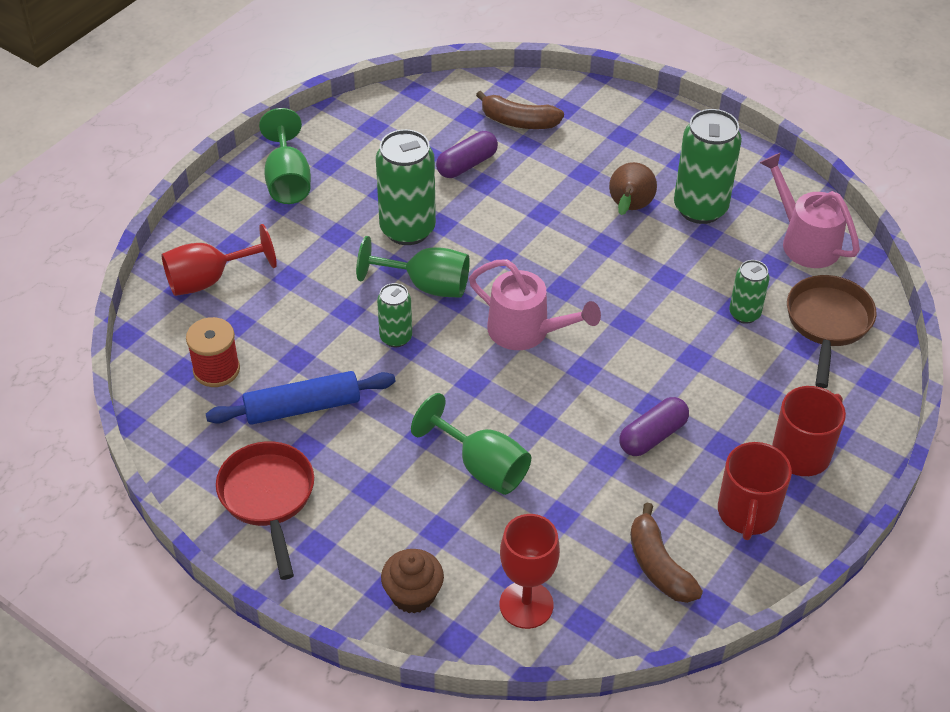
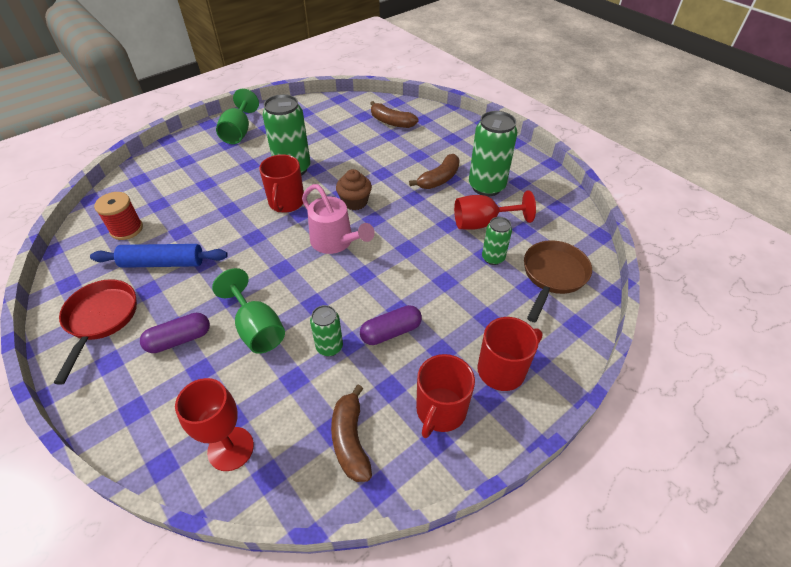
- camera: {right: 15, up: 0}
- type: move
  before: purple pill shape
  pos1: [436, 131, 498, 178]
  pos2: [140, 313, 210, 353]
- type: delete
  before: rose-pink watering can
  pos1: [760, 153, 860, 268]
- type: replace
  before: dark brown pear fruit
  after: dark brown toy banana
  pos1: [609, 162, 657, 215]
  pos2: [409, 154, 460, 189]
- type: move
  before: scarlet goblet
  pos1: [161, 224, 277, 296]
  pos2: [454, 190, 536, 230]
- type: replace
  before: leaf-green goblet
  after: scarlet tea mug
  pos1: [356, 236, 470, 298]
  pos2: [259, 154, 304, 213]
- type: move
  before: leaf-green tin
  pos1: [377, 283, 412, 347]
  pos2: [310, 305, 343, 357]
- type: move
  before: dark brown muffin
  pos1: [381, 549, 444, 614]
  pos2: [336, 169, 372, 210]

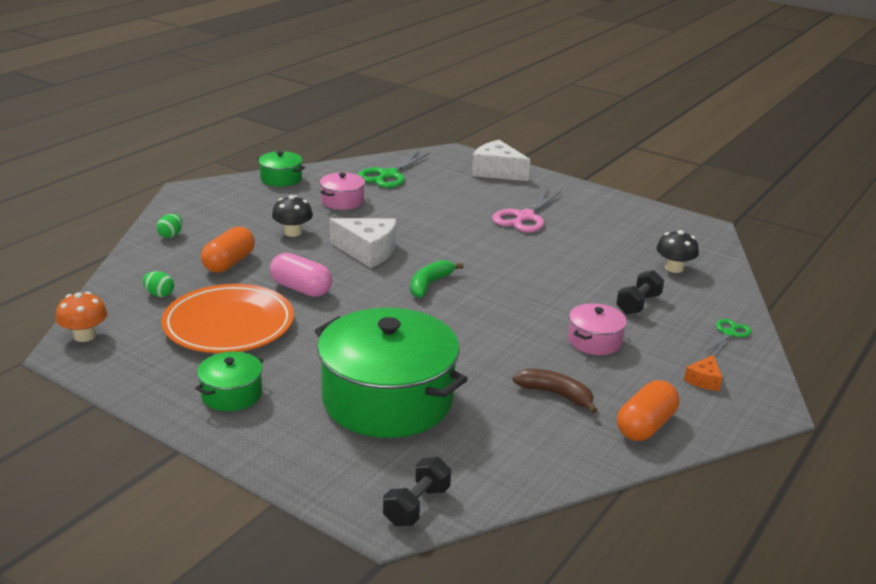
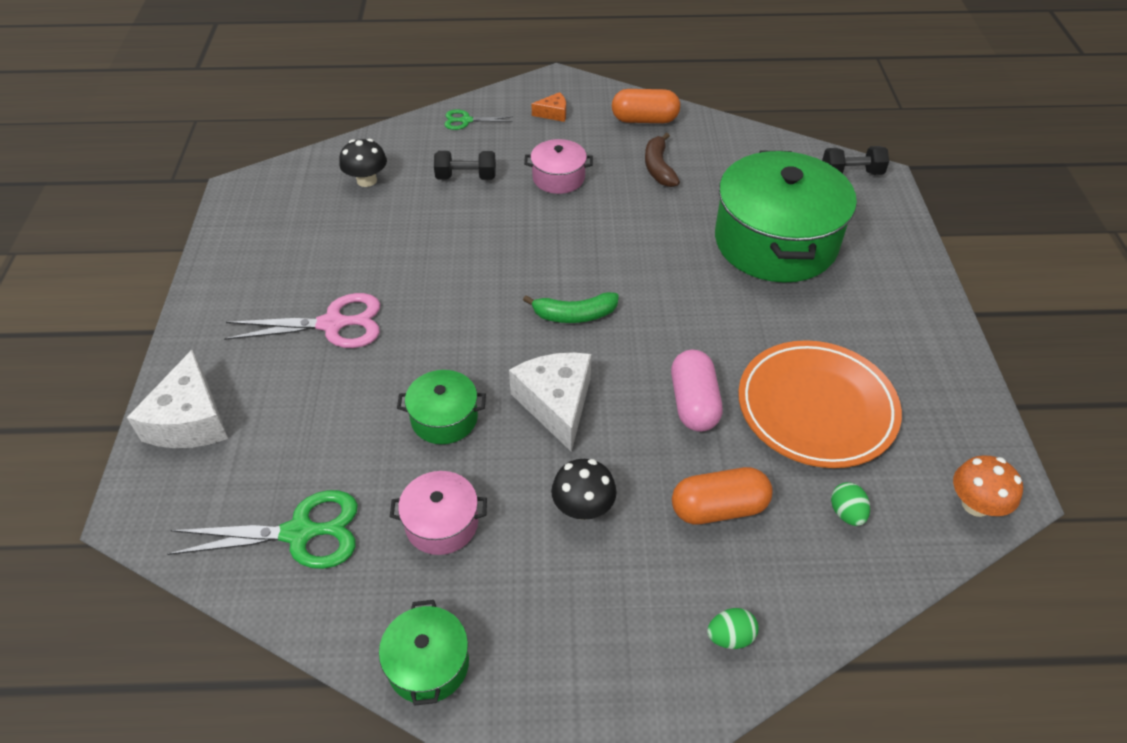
- camera: {right: -125, up: 20}
- type: move
  before: leaf-green stockpot
  pos1: [195, 352, 264, 411]
  pos2: [397, 370, 486, 444]

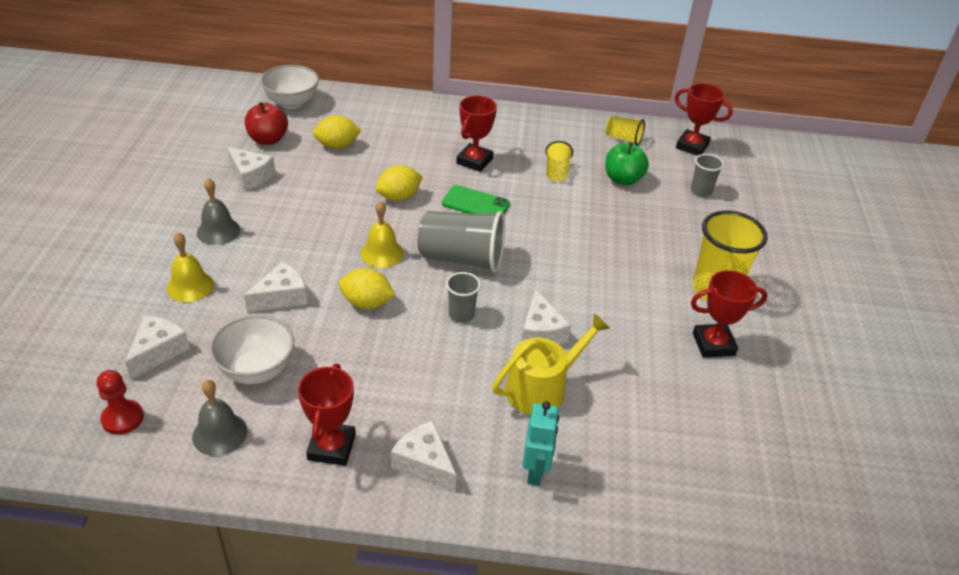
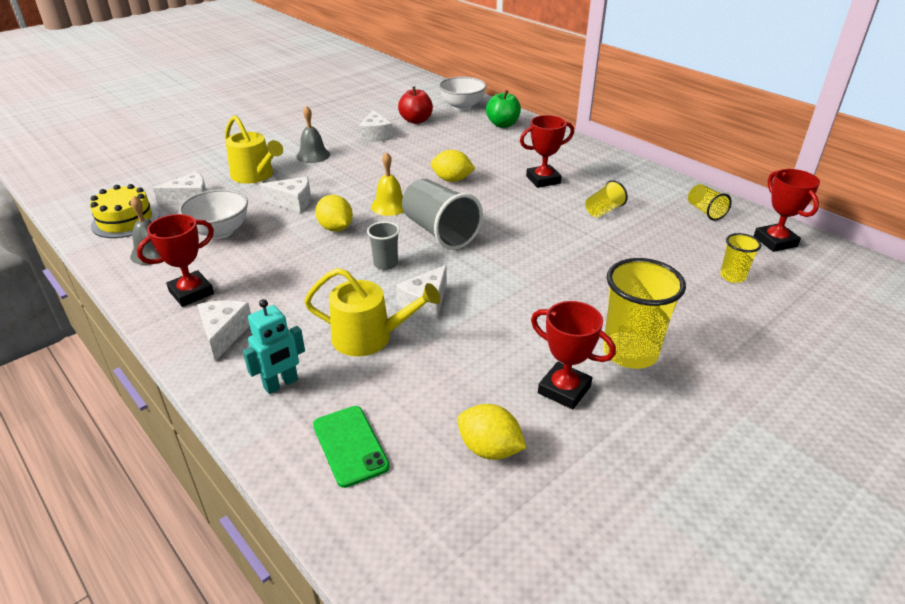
- camera: {right: 45, up: -5}
- type: move
  before: golden lemon
  pos1: [313, 115, 361, 149]
  pos2: [457, 404, 526, 460]
- type: move
  before: leaf-green toy apple
  pos1: [605, 142, 649, 186]
  pos2: [486, 90, 521, 128]
- type: recolor
  before: gray beaker
  after: golden beaker
  pos1: [691, 154, 724, 197]
  pos2: [720, 233, 761, 283]
- type: move
  before: leaf-green smartphone
  pos1: [442, 185, 510, 214]
  pos2: [313, 406, 390, 488]
- type: replace
  before: golden hand bell
  after: golden watering can
  pos1: [167, 232, 214, 302]
  pos2: [225, 115, 283, 184]
- type: replace
  before: scarlet pawn
  after: golden layer cake
  pos1: [97, 370, 144, 435]
  pos2: [90, 184, 159, 238]

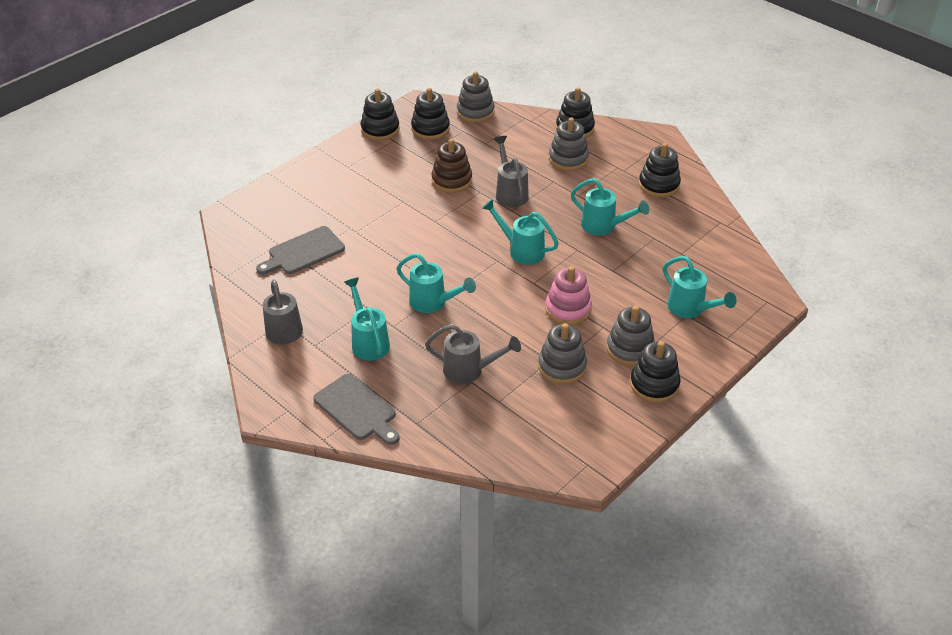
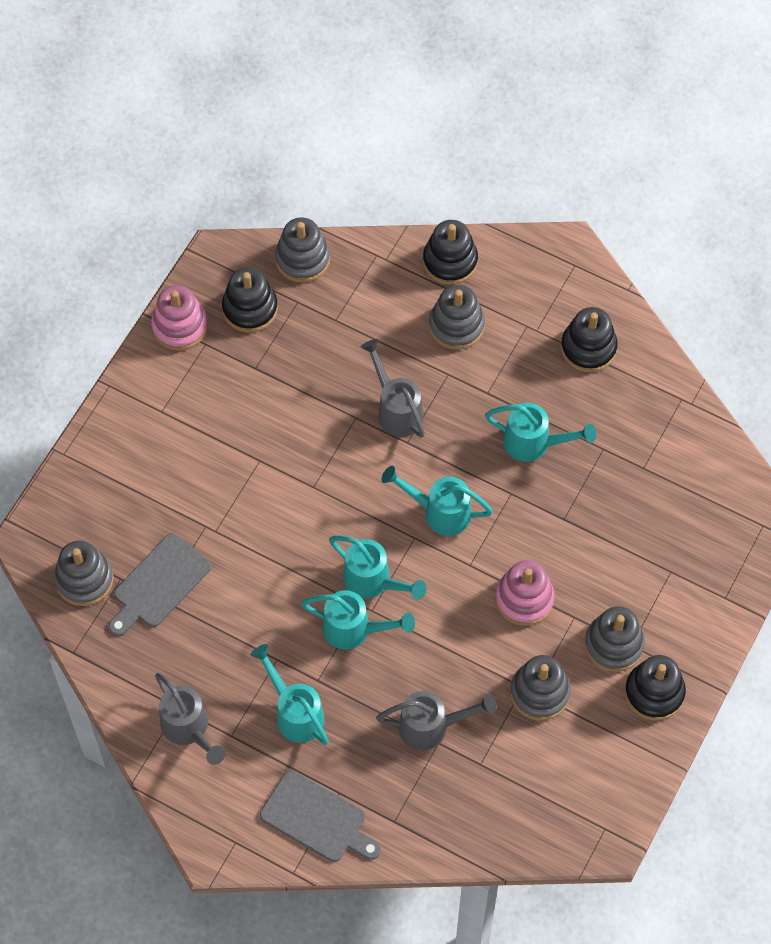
- camera: {right: -15, up: 20}
- type: recolor
  before: black stacking rings
  after: rose-pink stacking rings
  pos1: [361, 88, 400, 141]
  pos2: [151, 285, 208, 351]
- type: delete
  before: dark brown stacking rings
  pos1: [431, 139, 472, 193]
- type: move
  before: aqua watering can
  pos1: [663, 256, 737, 318]
  pos2: [329, 535, 427, 600]
- type: insert
  after: gray stacking rings
  pos2: [54, 541, 114, 606]

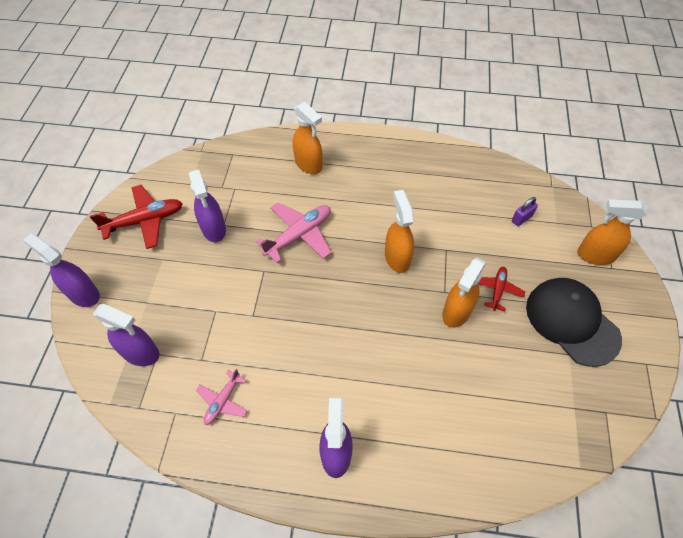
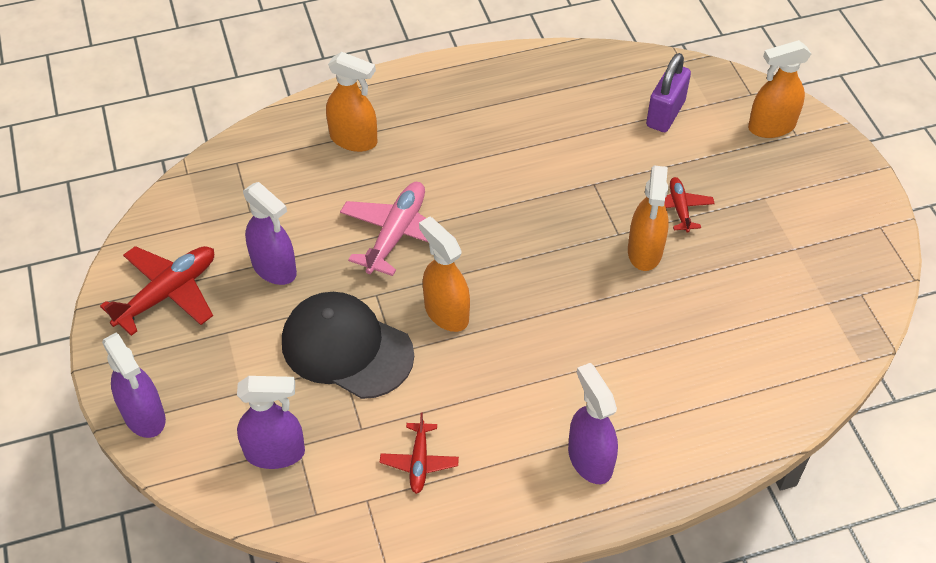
- camera: {right: -25, up: -5}
- type: move
  before: bright orange spray bottle
  pos1: [385, 190, 414, 273]
  pos2: [419, 216, 470, 332]
- type: resize
  before: purple lock
  pos1: [512, 197, 538, 226]
  pos2: [646, 53, 691, 132]
  scale: 1.73
- type: rotate
  before: purple spray bottle
  pos1: [23, 233, 100, 307]
  pos2: [102, 333, 166, 438]
  turn: -135
- type: move
  before: black cap
  pos1: [526, 278, 622, 367]
  pos2: [282, 292, 414, 399]
- type: recolor
  before: rose-pink toy plane
  after: scarlet toy plane
  pos1: [196, 369, 247, 425]
  pos2: [380, 413, 459, 494]

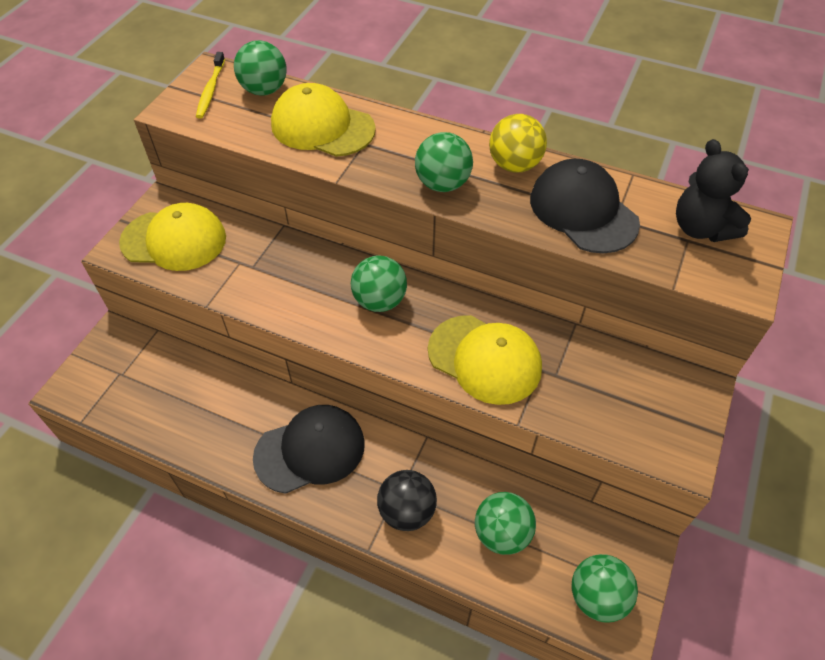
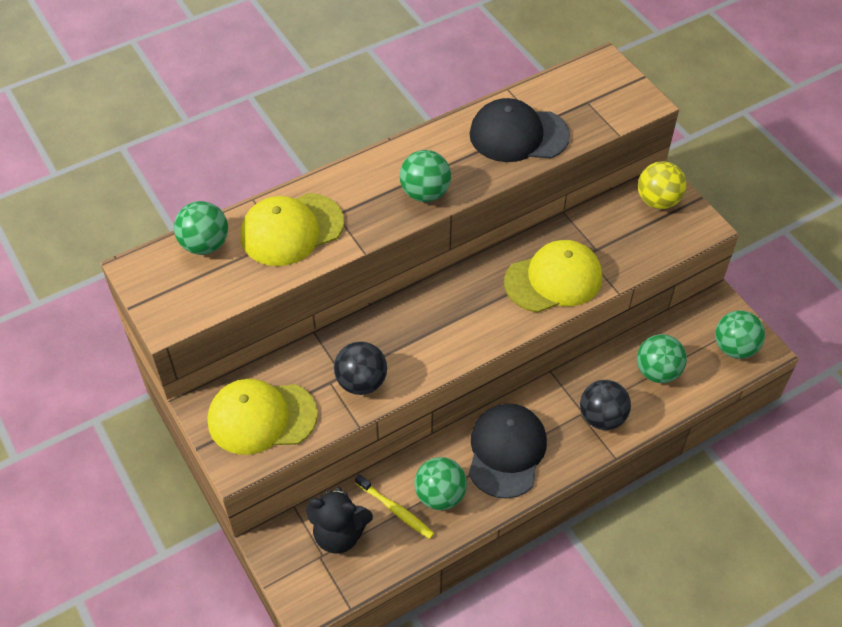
- camera: {right: -55, up: 0}
- type: move
  before: golden dental brush
  pos1: [196, 52, 225, 119]
  pos2: [355, 474, 434, 539]
- type: move
  before: golden play ball
  pos1: [489, 114, 547, 172]
  pos2: [638, 161, 686, 209]
- type: move
  before: black stuffed bear
  pos1: [676, 139, 751, 242]
  pos2: [306, 487, 373, 554]
- type: rotate
  before: golden cap
  pos1: [119, 203, 226, 271]
  pos2: [208, 379, 318, 455]
  turn: -135
- type: move
  before: leaf-green play ball
  pos1: [351, 255, 407, 312]
  pos2: [414, 457, 467, 510]
- type: insert
  after: black play ball
  pos2: [334, 341, 387, 395]

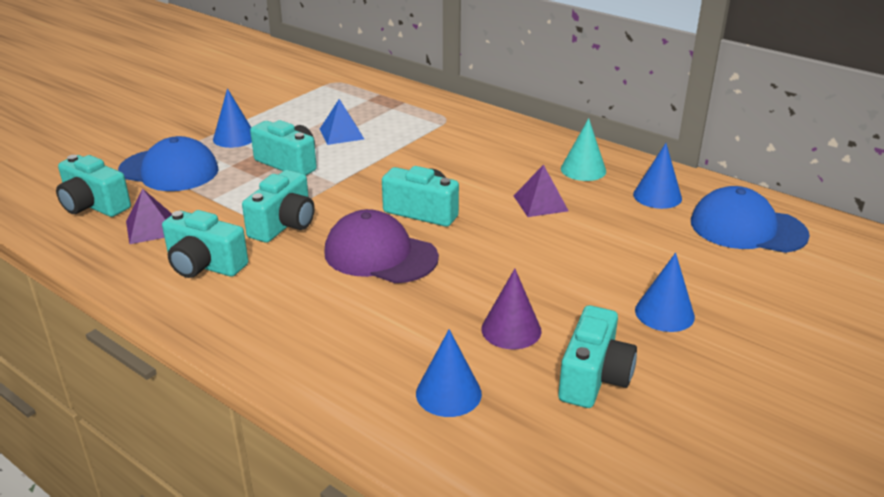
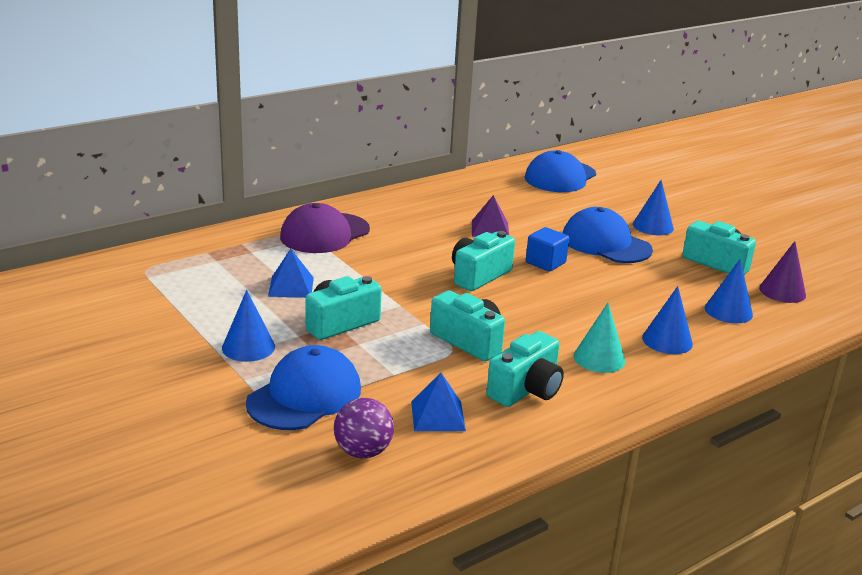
- camera: {right: -75, up: -5}
- type: move
  before: aqua cone shape
  pos1: [561, 118, 606, 181]
  pos2: [573, 303, 626, 373]
- type: move
  before: cobalt cone shape
  pos1: [633, 143, 682, 209]
  pos2: [642, 286, 693, 354]
- type: replace
  before: aqua photo camera
  after: purple play ball
  pos1: [56, 155, 131, 217]
  pos2: [334, 398, 394, 458]
- type: recolor
  before: purple pyramid
  after: cobalt pyramid
  pos1: [126, 188, 172, 244]
  pos2: [411, 373, 466, 431]
- type: move
  before: purple cap
  pos1: [324, 209, 439, 283]
  pos2: [280, 203, 370, 253]
- type: move
  before: purple cone shape
  pos1: [481, 269, 542, 349]
  pos2: [759, 241, 806, 303]
- type: insert
  after: cobalt cap
  pos2: [563, 207, 653, 263]
- type: insert
  after: cobalt cube
  pos2: [526, 227, 569, 272]

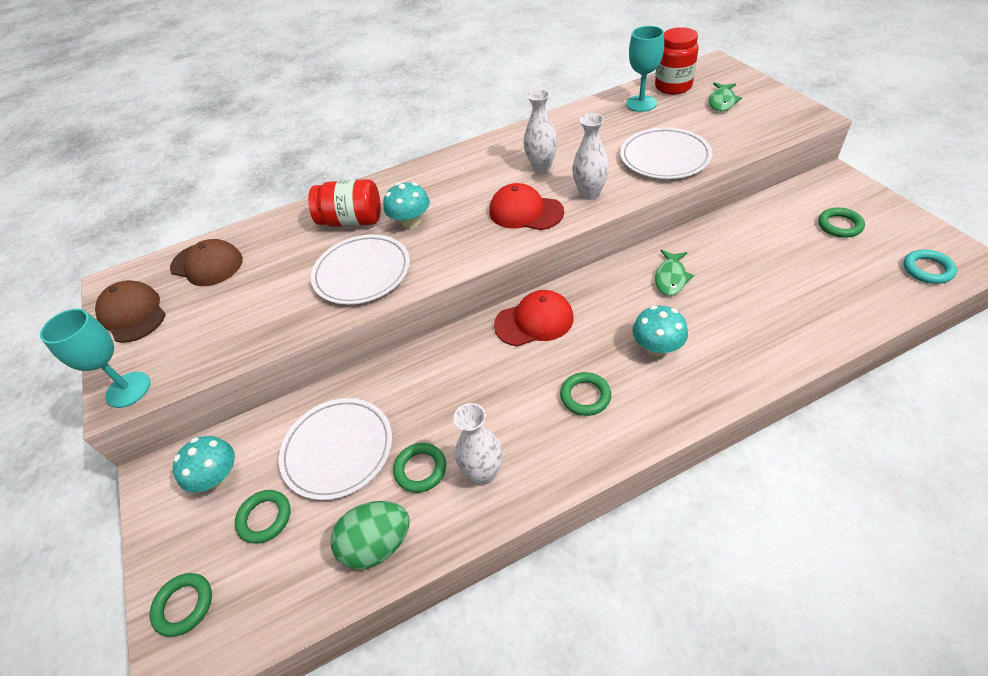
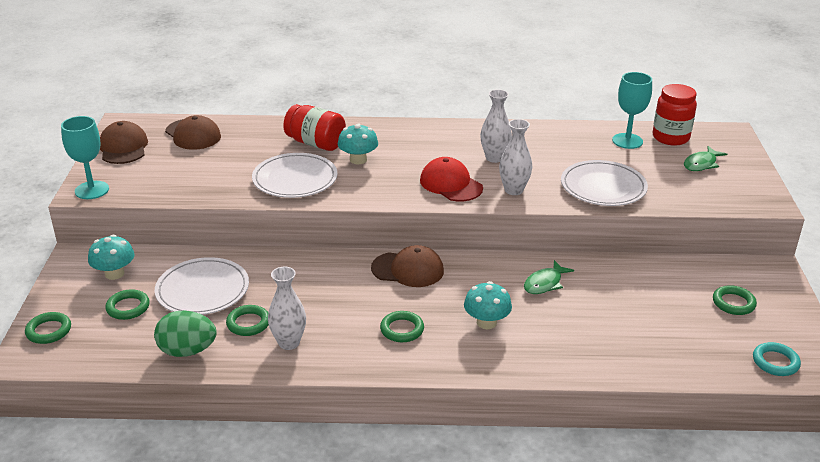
- camera: {right: 20, up: -15}
- type: recolor
  before: scarlet cap
  after: dark brown cap
  pos1: [494, 290, 574, 346]
  pos2: [371, 245, 444, 287]

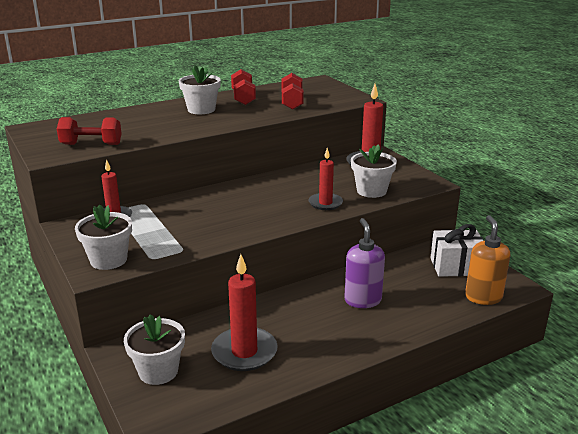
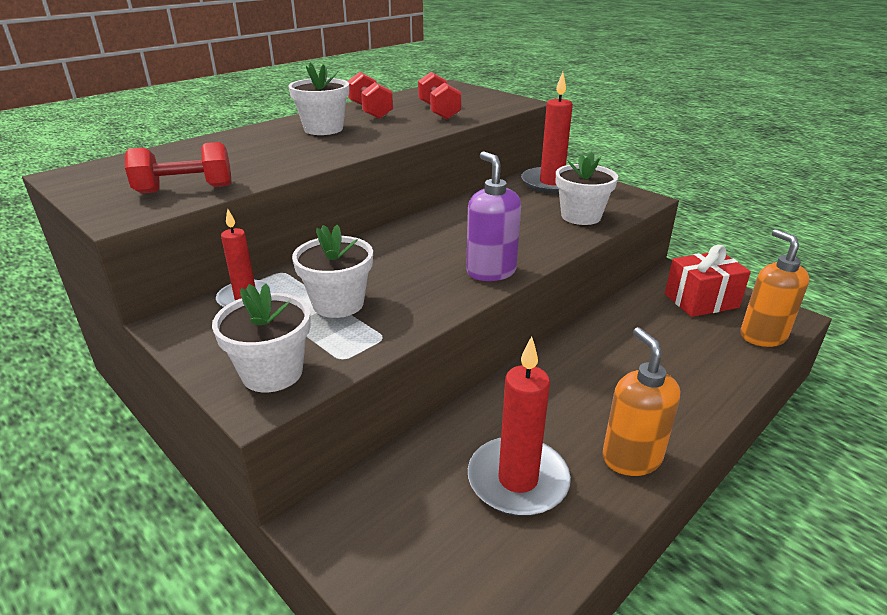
- camera: {right: -15, up: 5}
- type: delete
  before: scarlet wax candle
  pos1: [309, 148, 343, 210]
- type: move
  before: purple pump bottle
  pos1: [344, 218, 385, 308]
  pos2: [466, 151, 521, 281]
- type: recolor
  before: pure white wrapped gift
  after: scarlet wrapped gift
  pos1: [430, 224, 483, 277]
  pos2: [665, 245, 751, 317]
- type: move
  before: pure white flower pot
  pos1: [124, 314, 185, 385]
  pos2: [292, 224, 373, 318]
- type: insert
  after: bright orange pump bottle
  pos2: [602, 327, 680, 476]

